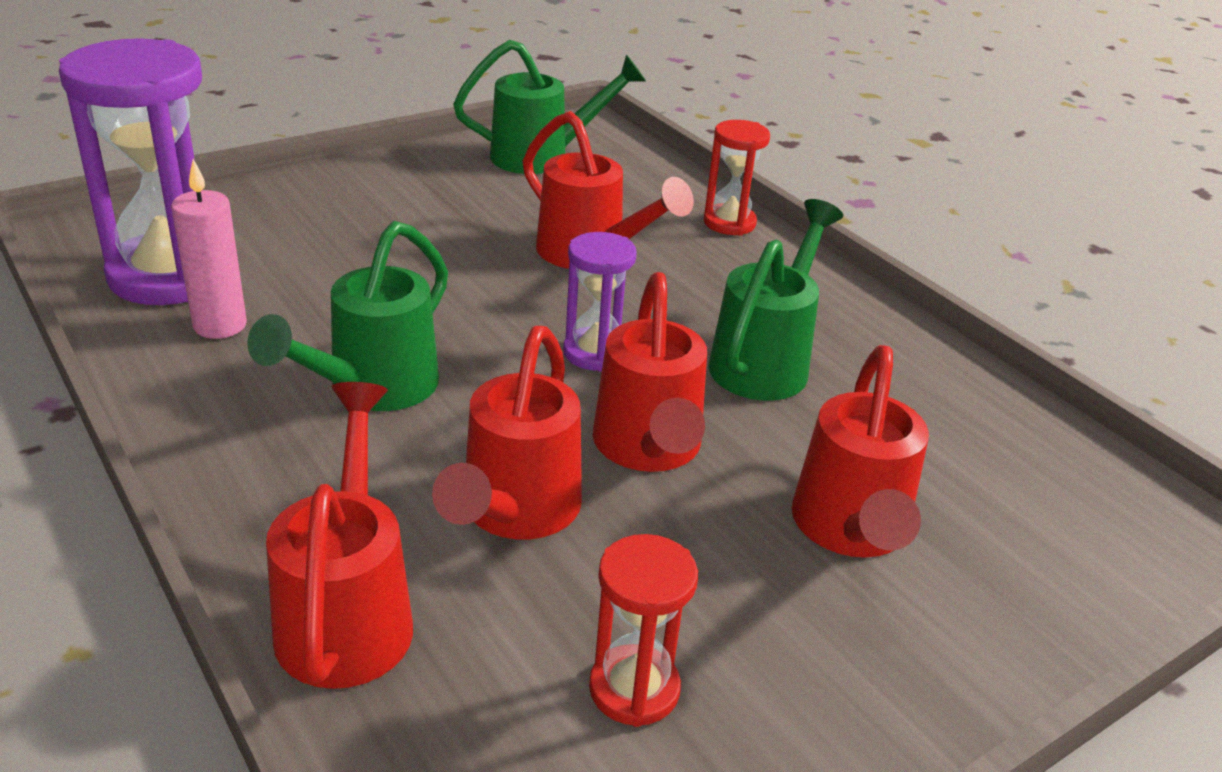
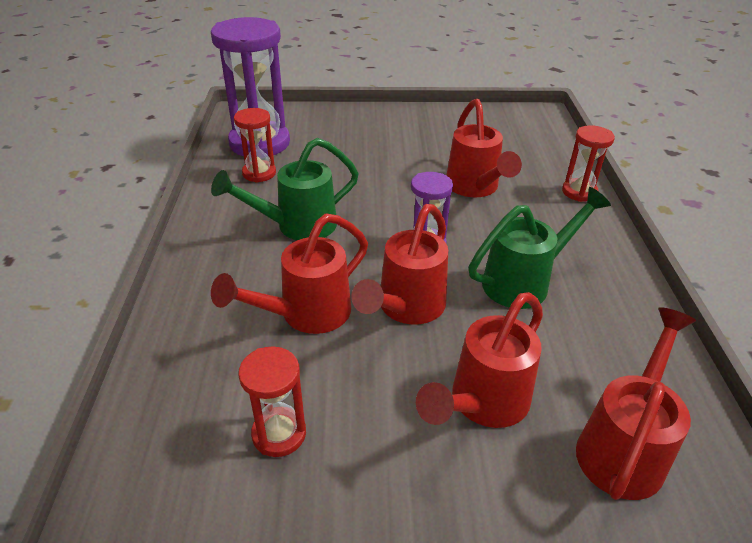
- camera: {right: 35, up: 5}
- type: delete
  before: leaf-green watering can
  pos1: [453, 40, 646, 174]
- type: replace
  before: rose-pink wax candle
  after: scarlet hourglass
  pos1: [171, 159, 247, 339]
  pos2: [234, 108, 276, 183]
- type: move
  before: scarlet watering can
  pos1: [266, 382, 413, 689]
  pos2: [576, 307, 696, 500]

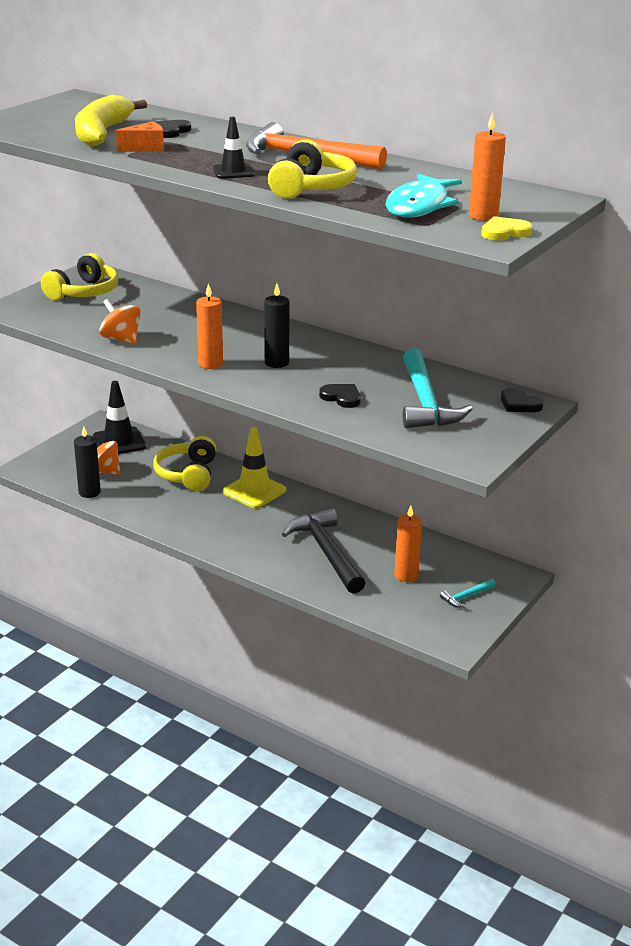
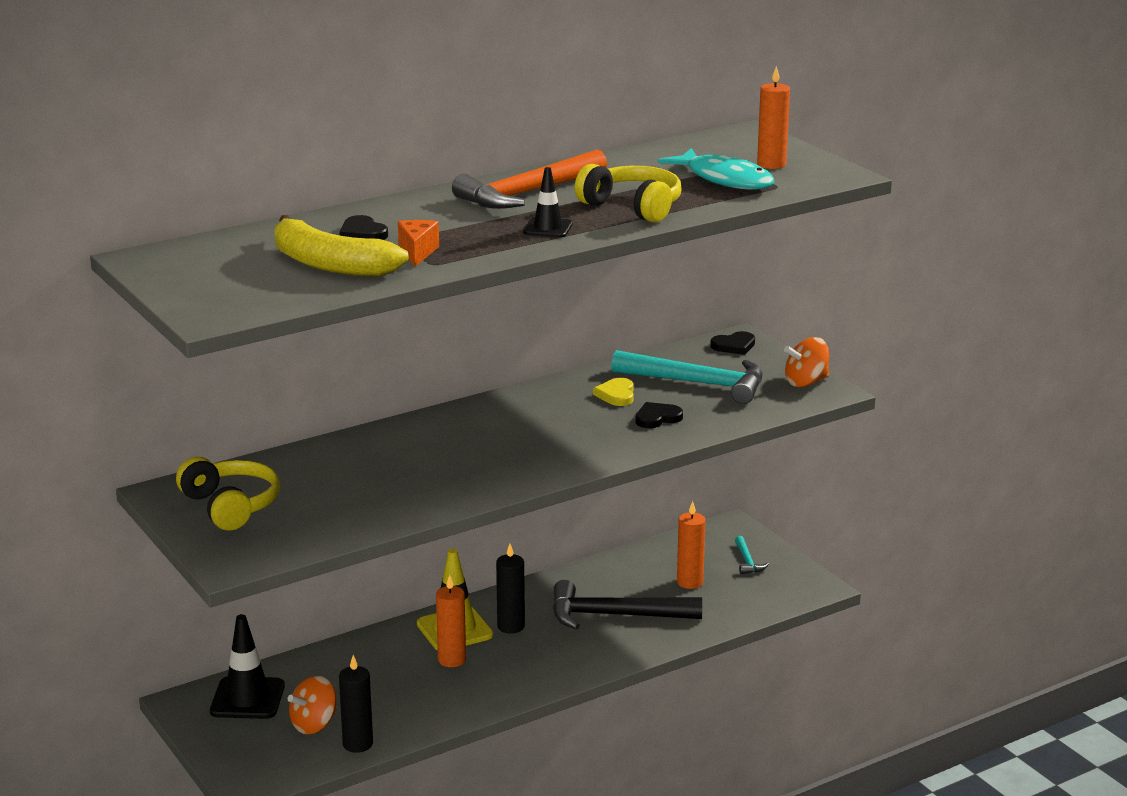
- camera: {right: -65, up: -5}
- type: move
  before: golden heart
  pos1: [481, 216, 533, 240]
  pos2: [593, 378, 634, 406]
- type: move
  before: bright orange wax candle
  pos1: [196, 283, 223, 369]
  pos2: [436, 575, 466, 667]
- type: move
  before: black wax candle
  pos1: [264, 283, 290, 368]
  pos2: [496, 544, 525, 633]
- type: move
  before: bright orange spinning top
  pos1: [99, 299, 141, 344]
  pos2: [784, 337, 829, 387]
- type: delete
  before: golden headphones
  pos1: [153, 436, 217, 491]

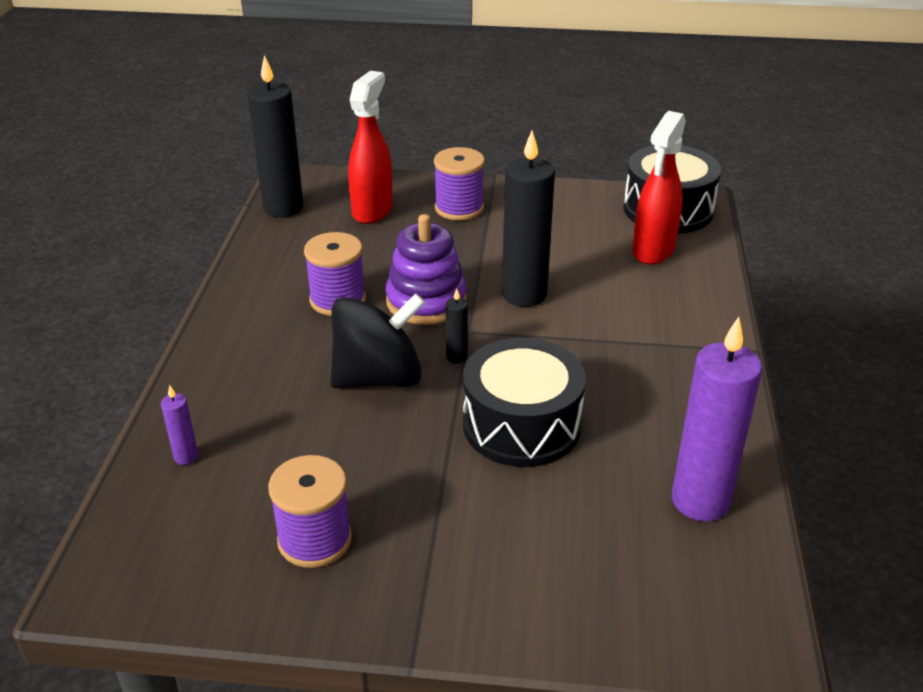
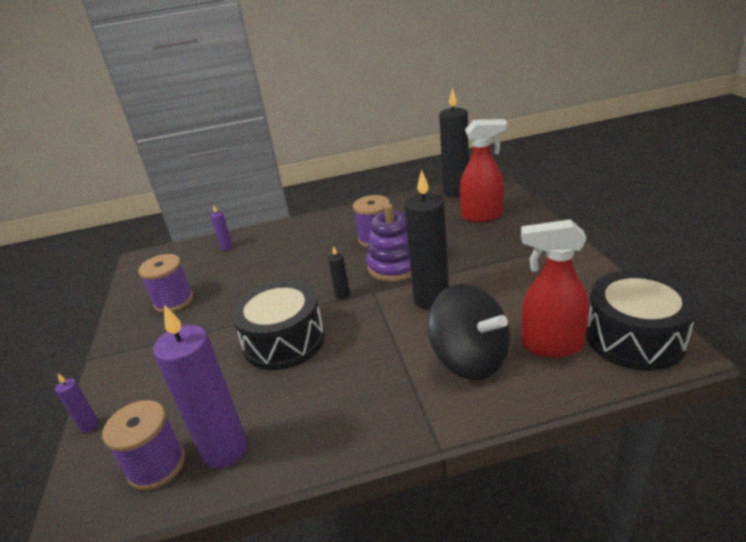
- camera: {right: 75, up: -5}
- type: move
  before: purple spool
  pos1: [434, 147, 485, 221]
  pos2: [102, 400, 185, 491]
- type: move
  before: black spinning top
  pos1: [331, 294, 425, 388]
  pos2: [427, 284, 510, 380]
- type: insert
  after: purple wax candle
  pos2: [55, 374, 99, 432]

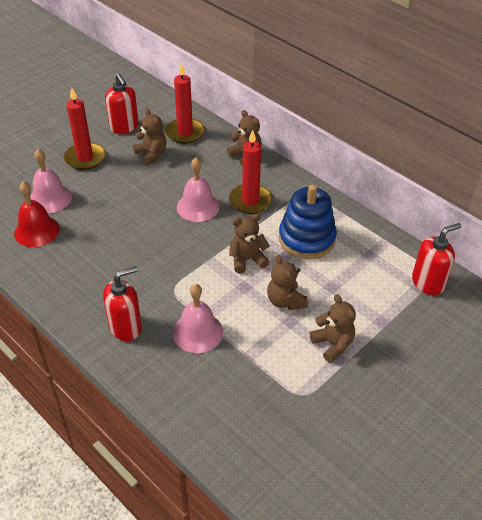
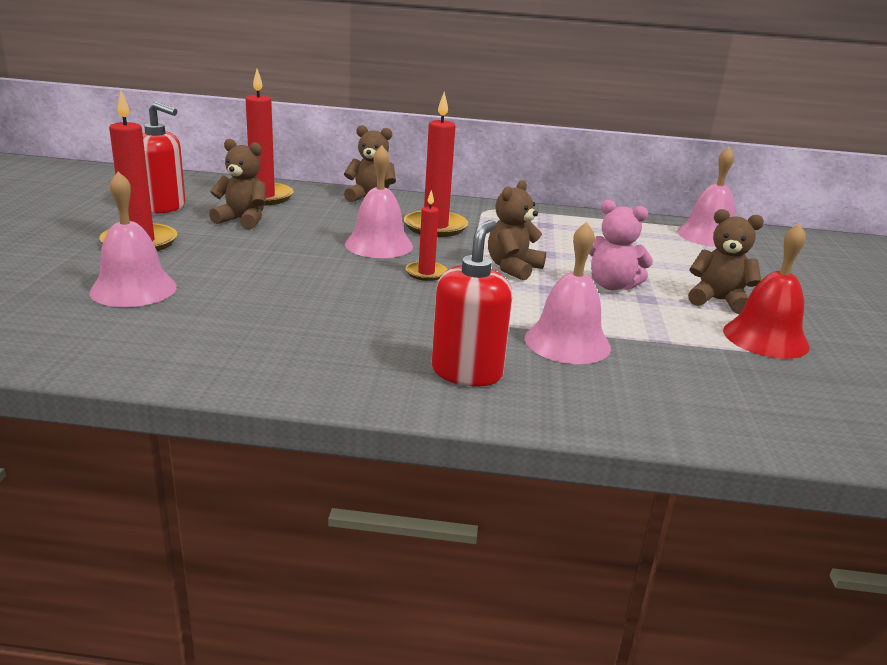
- camera: {right: -40, up: -20}
- type: move
  before: scarlet hand bell
  pos1: [14, 181, 60, 247]
  pos2: [723, 223, 810, 359]
- type: delete
  before: cobalt stacking rings
  pos1: [278, 184, 337, 259]
- type: replace
  before: scarlet pump bottle
  after: rose-pink hand bell
  pos1: [412, 223, 461, 296]
  pos2: [677, 147, 735, 247]
- type: recolor
  before: dark brown stuffed bear
  after: rose-pink stuffed bear
  pos1: [267, 255, 308, 310]
  pos2: [589, 200, 653, 290]
- type: insert
  after: scarlet wax candle
  pos2: [406, 190, 448, 281]

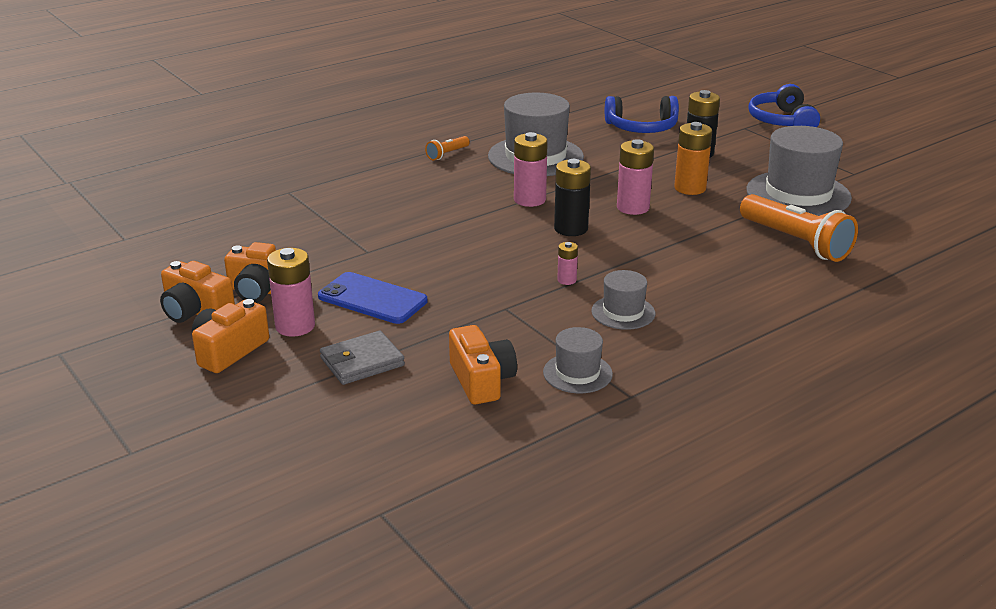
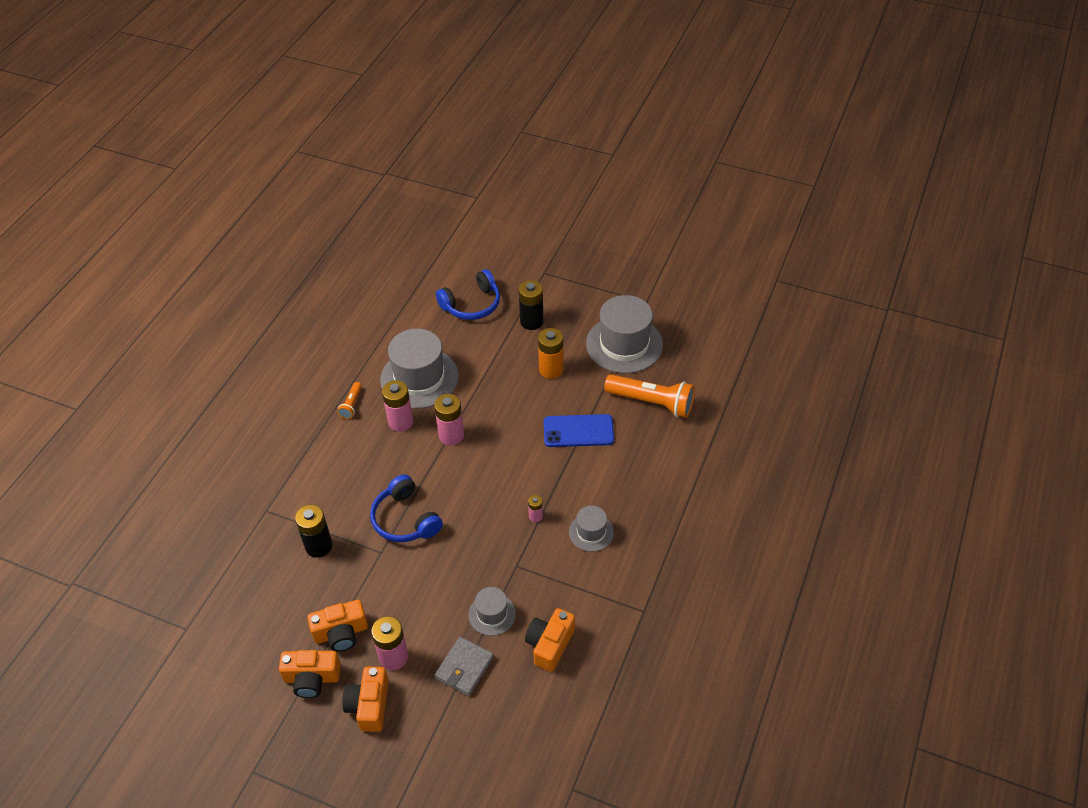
- camera: {right: -30, up: 20}
- type: move
  before: cobalt headphones
  pos1: [748, 84, 820, 127]
  pos2: [370, 474, 443, 542]
- type: move
  before: rose-pink power cell
  pos1: [617, 139, 654, 215]
  pos2: [382, 380, 413, 432]
- type: move
  before: black power cell
  pos1: [554, 159, 591, 236]
  pos2: [295, 505, 333, 558]
- type: move
  before: cobalt smartphone
  pos1: [318, 272, 427, 324]
  pos2: [544, 414, 614, 447]
- type: rotate
  before: bright orange photo camera
  pos1: [449, 325, 517, 405]
  pos2: [525, 608, 575, 672]
  turn: -105
- type: move
  before: gray top hat
  pos1: [543, 327, 613, 393]
  pos2: [469, 587, 516, 636]

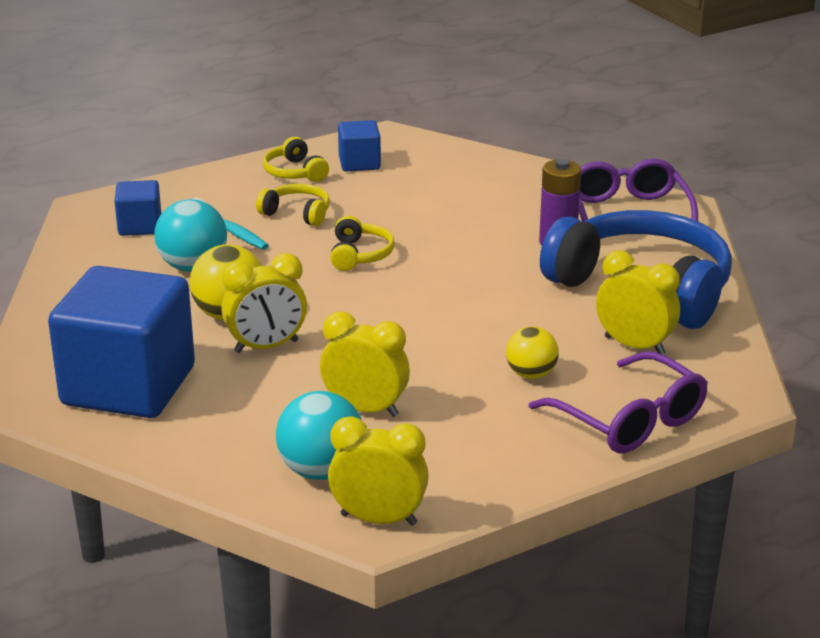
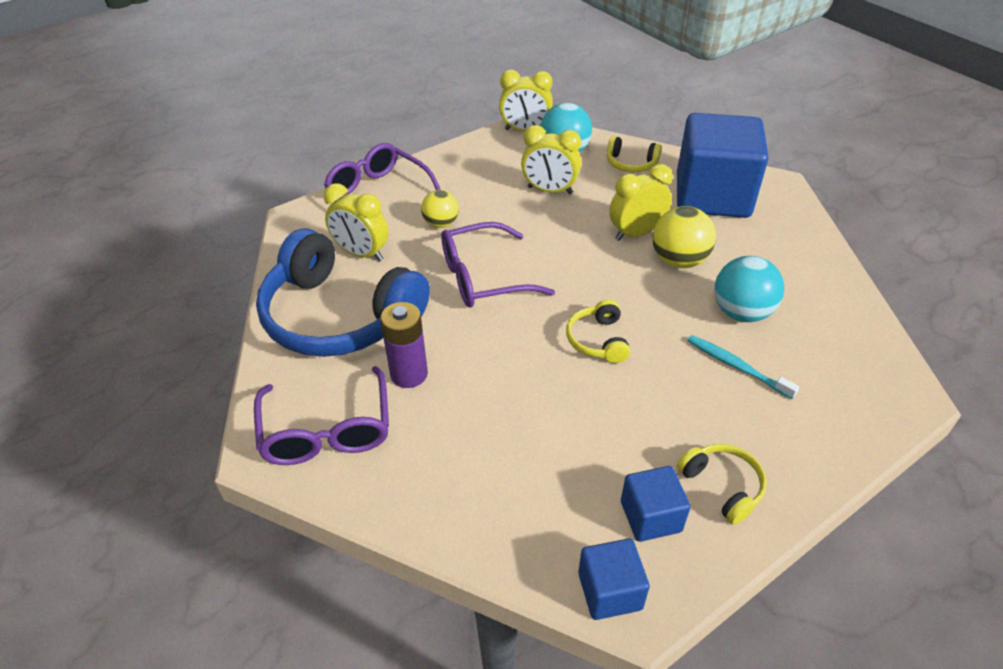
- camera: {right: 175, up: 15}
- type: move
  before: cobalt cube
  pos1: [114, 180, 161, 236]
  pos2: [578, 538, 650, 620]
- type: move
  before: golden headphones
  pos1: [256, 184, 330, 226]
  pos2: [607, 136, 662, 172]
- type: insert
  after: purple glasses
  pos2: [441, 222, 555, 307]

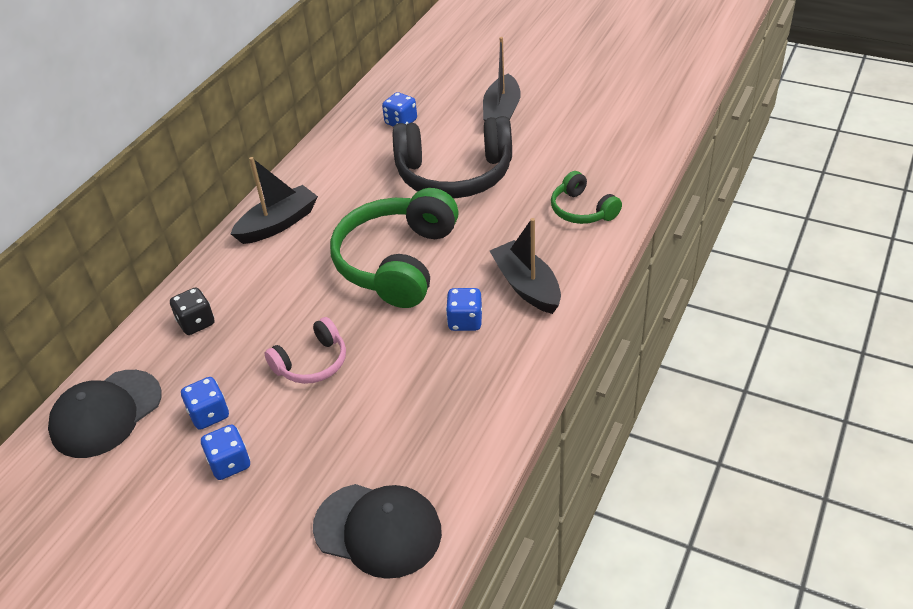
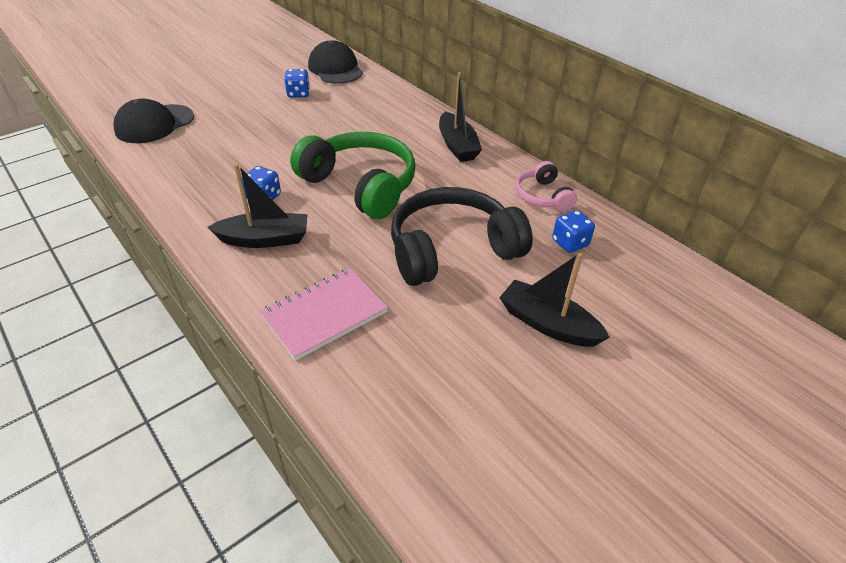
- camera: {right: 110, up: 0}
- type: rotate
  before: black headphones
  pos1: [393, 116, 512, 198]
  pos2: [391, 187, 533, 286]
  turn: 45
- type: replace
  before: leaf-green headphones
  after: rose-pink notebook
  pos1: [551, 171, 622, 224]
  pos2: [259, 268, 388, 361]
- type: delete
  before: black game die
  pos1: [170, 287, 214, 335]
- type: move
  before: rose-pink headphones
  pos1: [265, 317, 346, 384]
  pos2: [515, 161, 577, 212]
- type: delete
  before: cobalt game die
  pos1: [201, 425, 250, 480]

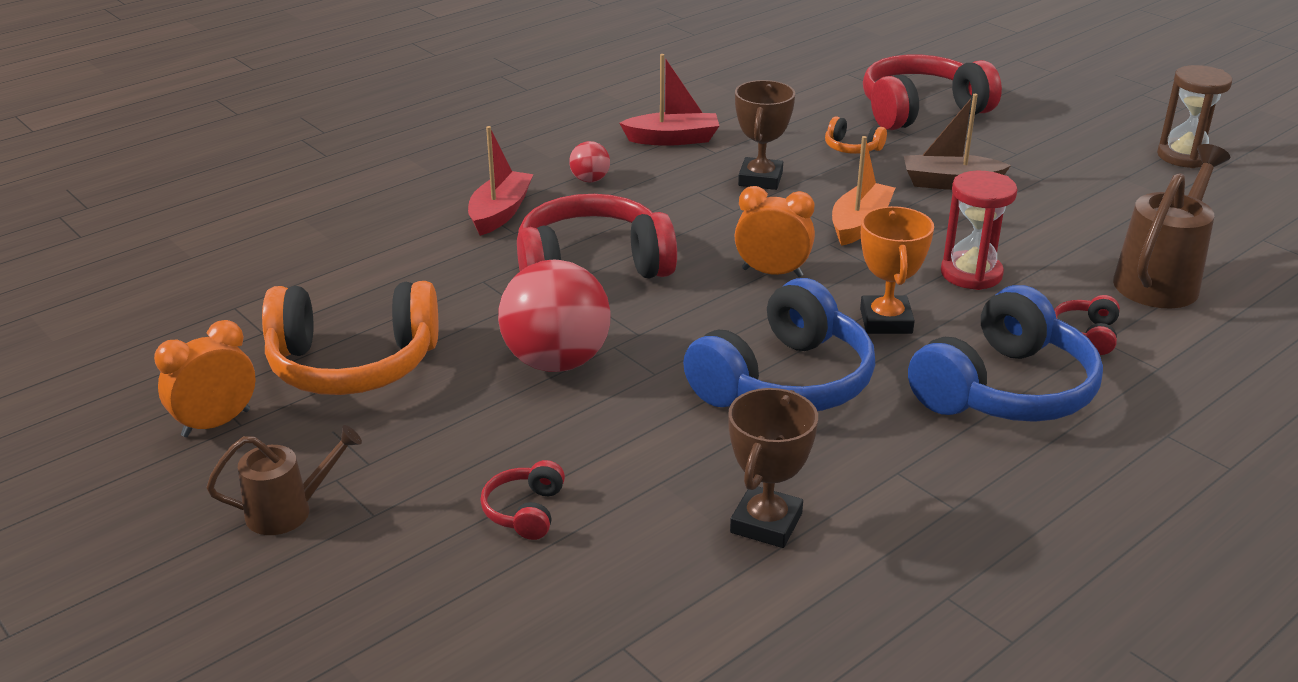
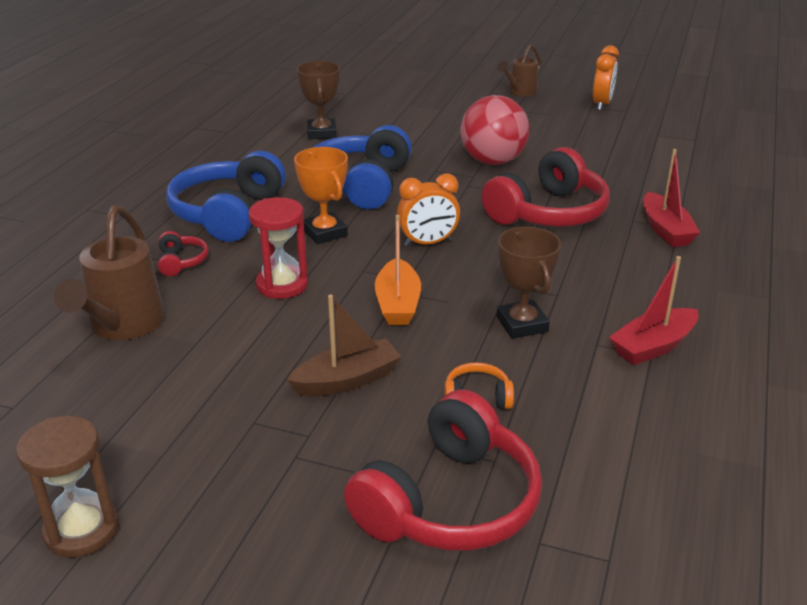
- camera: {right: 150, up: 0}
- type: delete
  before: scarlet play ball
  pos1: [569, 141, 610, 183]
- type: delete
  before: bright orange headphones
  pos1: [262, 281, 438, 395]
- type: delete
  before: scarlet headphones
  pos1: [480, 460, 565, 540]

